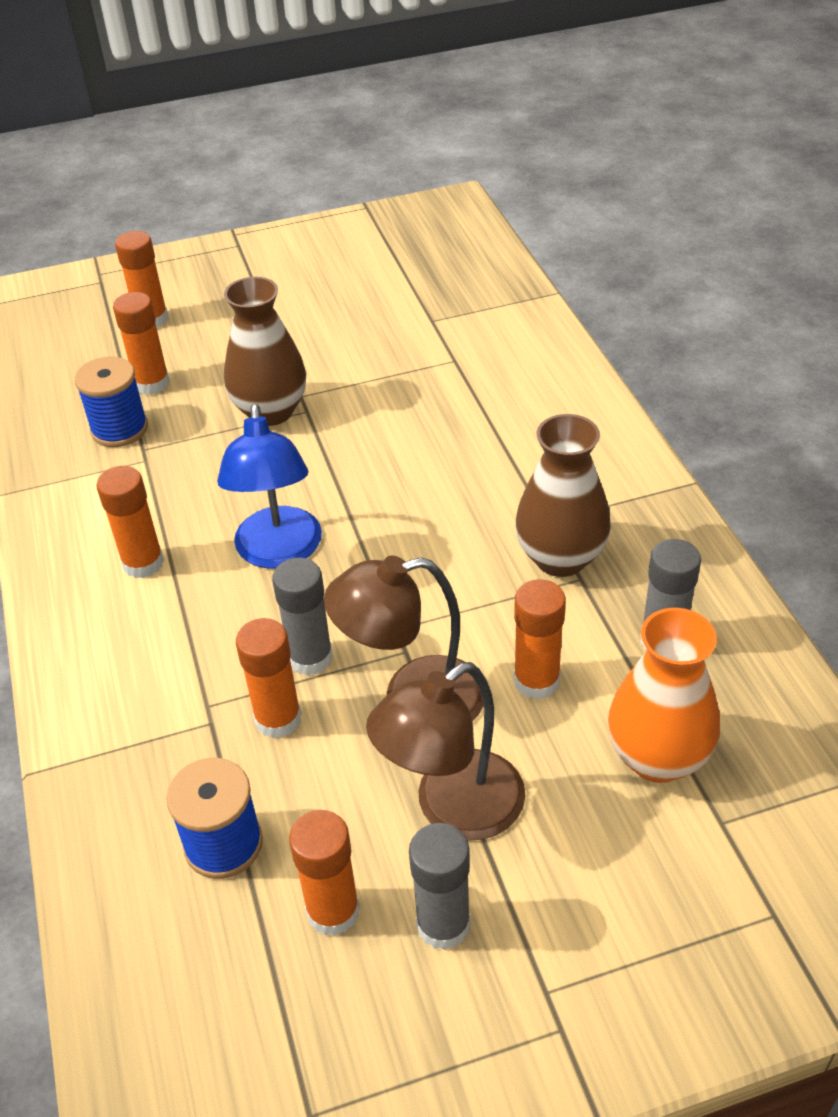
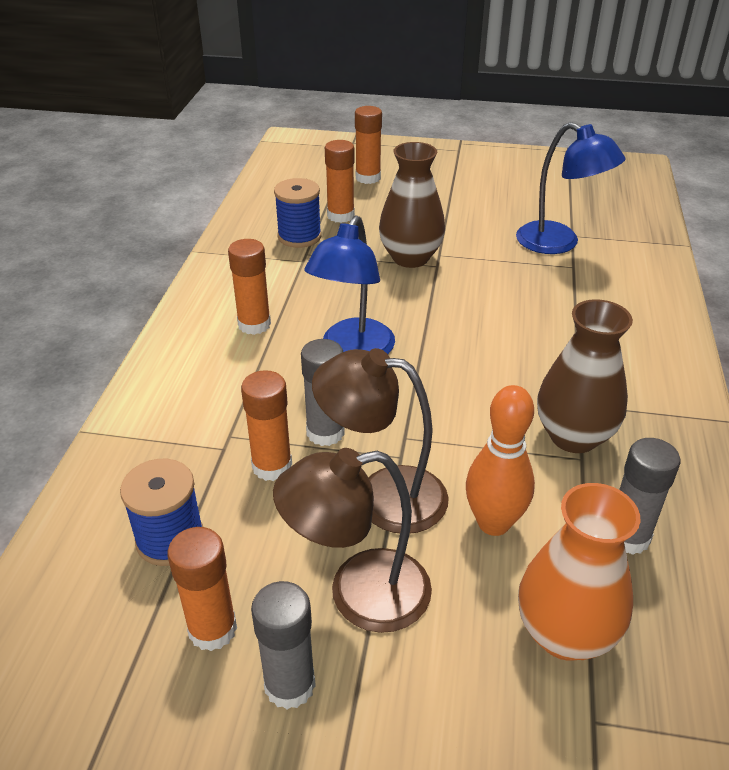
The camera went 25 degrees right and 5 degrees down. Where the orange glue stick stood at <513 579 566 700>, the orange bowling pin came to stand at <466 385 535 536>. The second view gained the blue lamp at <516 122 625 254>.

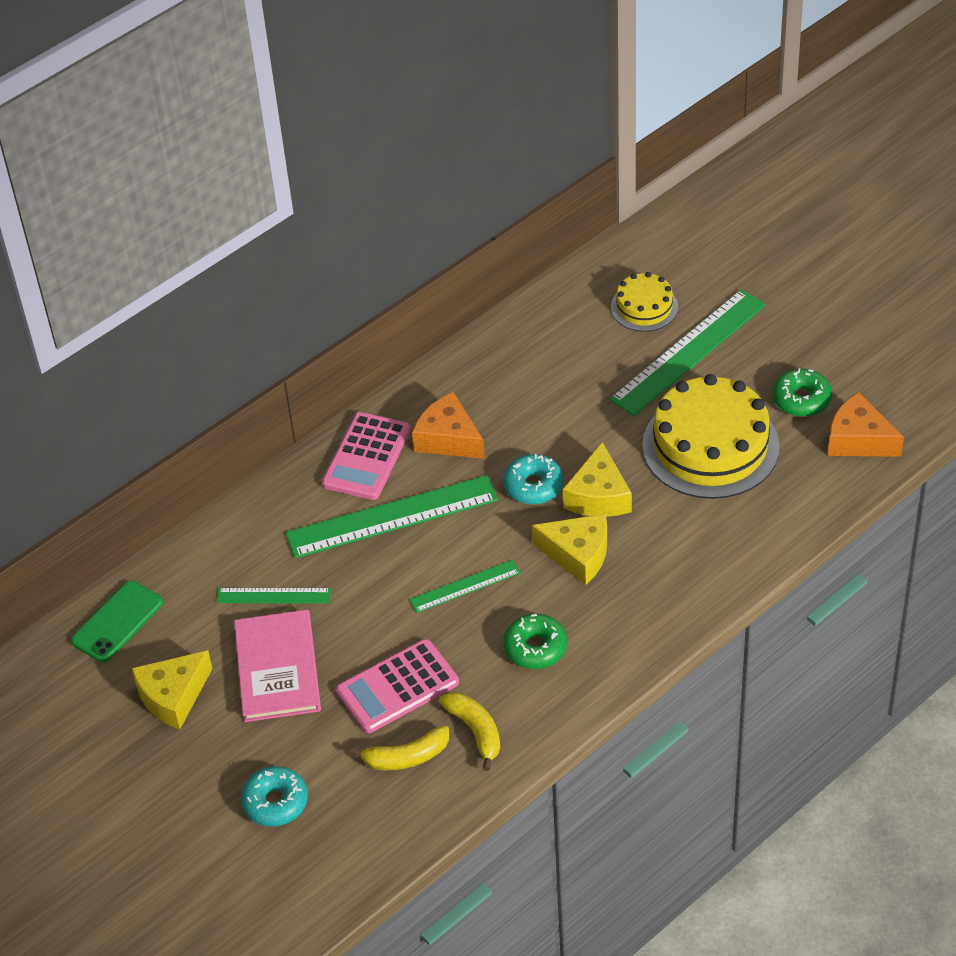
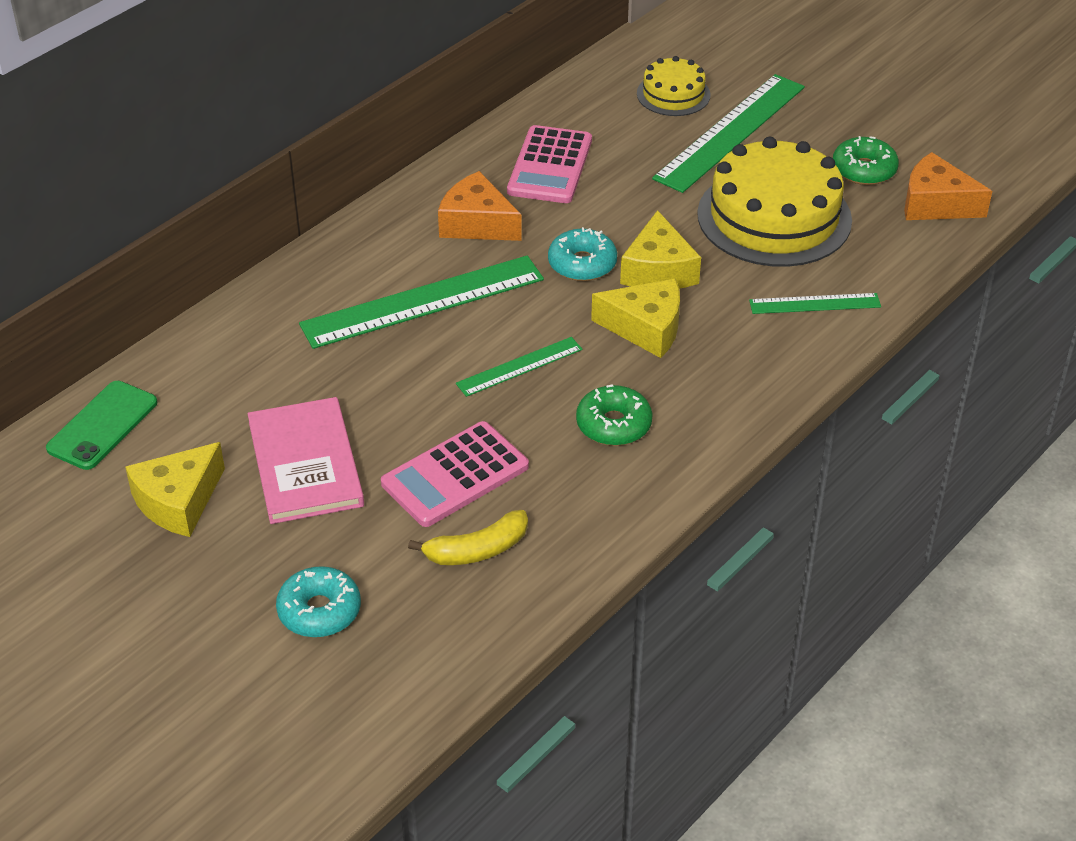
The camera went 10 degrees left and 5 degrees down. The pink calculator ended up elsewhere, having gone from <322 412 411 500> to <507 125 592 203>. The green ruler ended up elsewhere, having gone from <216 588 331 603> to <749 293 881 314>. The second view lost the yellow banana at <439 692 500 771>.

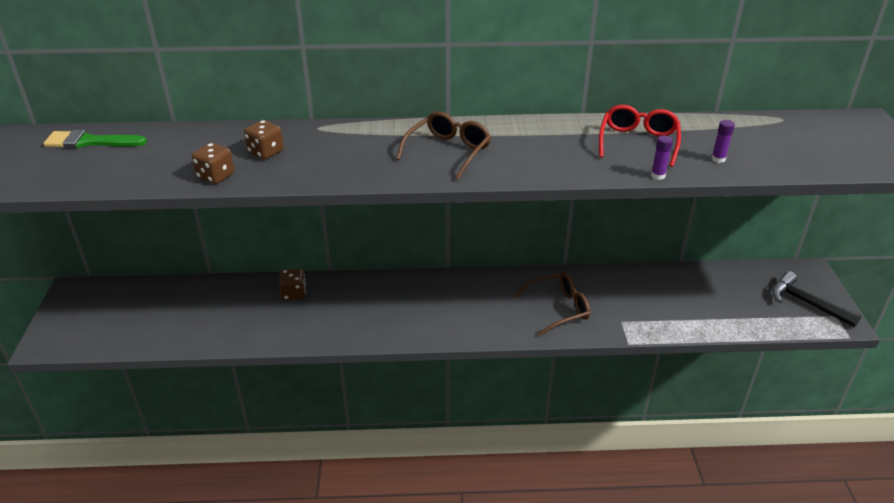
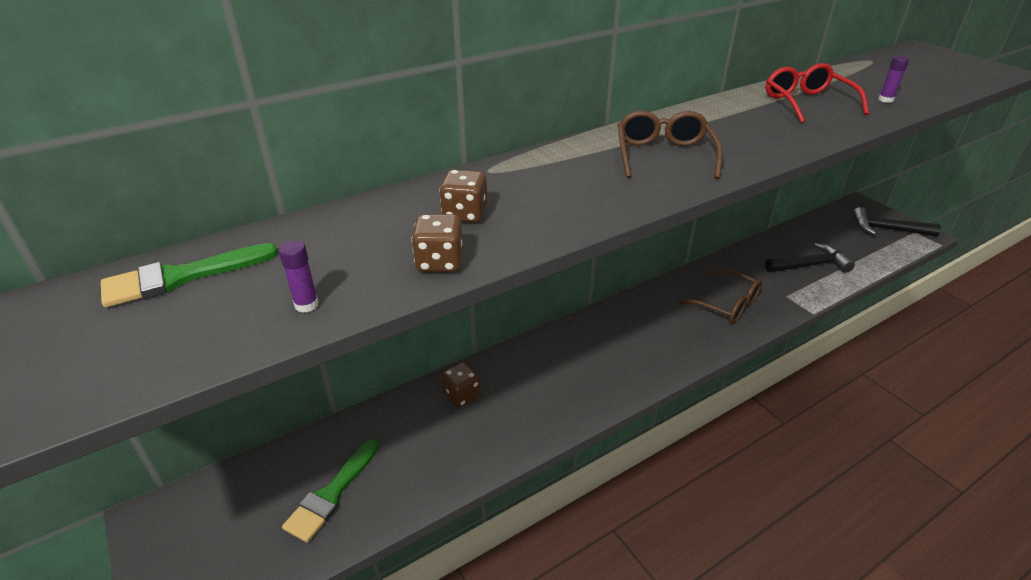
The camera went 30 degrees left and 0 degrees up. The purple glue stick ended up elsewhere, having gone from <651 135 673 180> to <279 241 319 313>. The second view gained the green brush at <282 439 379 542>. The brown glasses at <514 272 590 336> ended up facing another way, 90 degrees clockwise from before. The second view gained the black hammer at <765 243 855 273>.

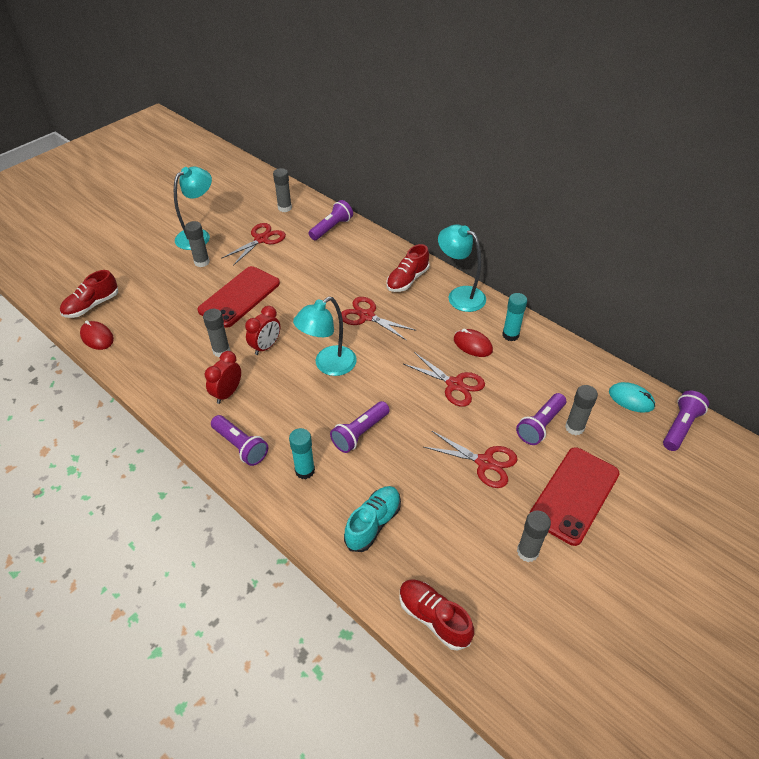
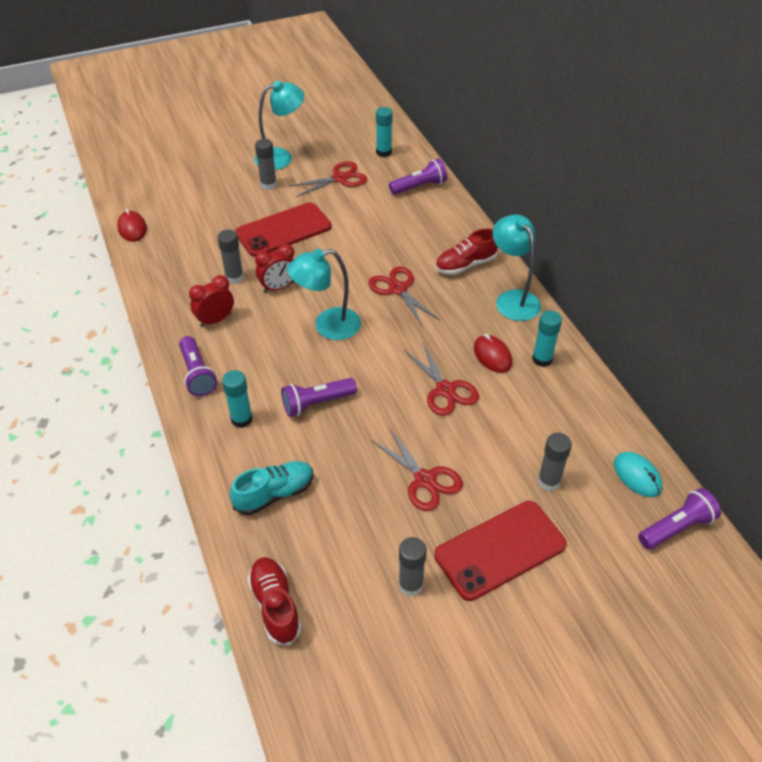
The camera went 25 degrees right and 0 degrees up. What was the grey glue stick at <273 168 292 212> turned into the turquoise glue stick at <376 107 393 157>. The second view lost the red shoe at <60 270 118 318>. The second view lost the purple flashlight at <516 393 566 445>.

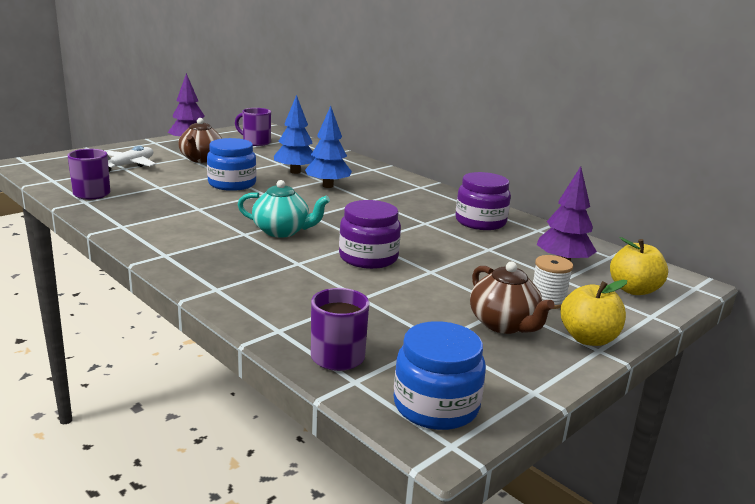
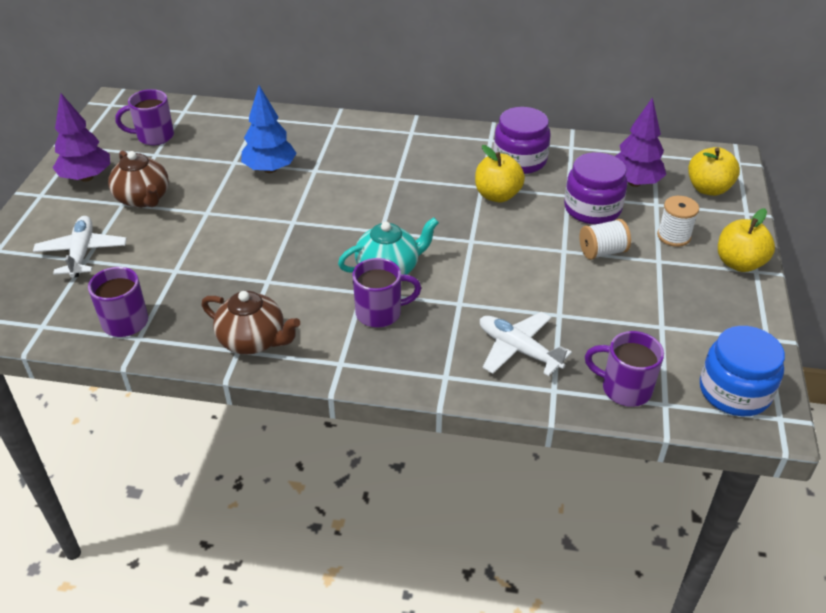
The camera went 35 degrees left and 20 degrees up. The brown teapot ended up elsewhere, having gone from <470 262 555 334> to <201 291 300 354>. The second view gained the purple mug at <353 258 421 328>. The second view gained the yellow apple at <475 145 525 203>. The second view gained the white plane at <480 312 572 376>. The purple jar ended up elsewhere, having gone from <339 200 401 269> to <564 152 627 224>. The second view gained the white spool at <579 219 631 260>. The second view lost the blue jar at <207 138 256 191>. The second view lost the blue tree at <305 106 352 188>.

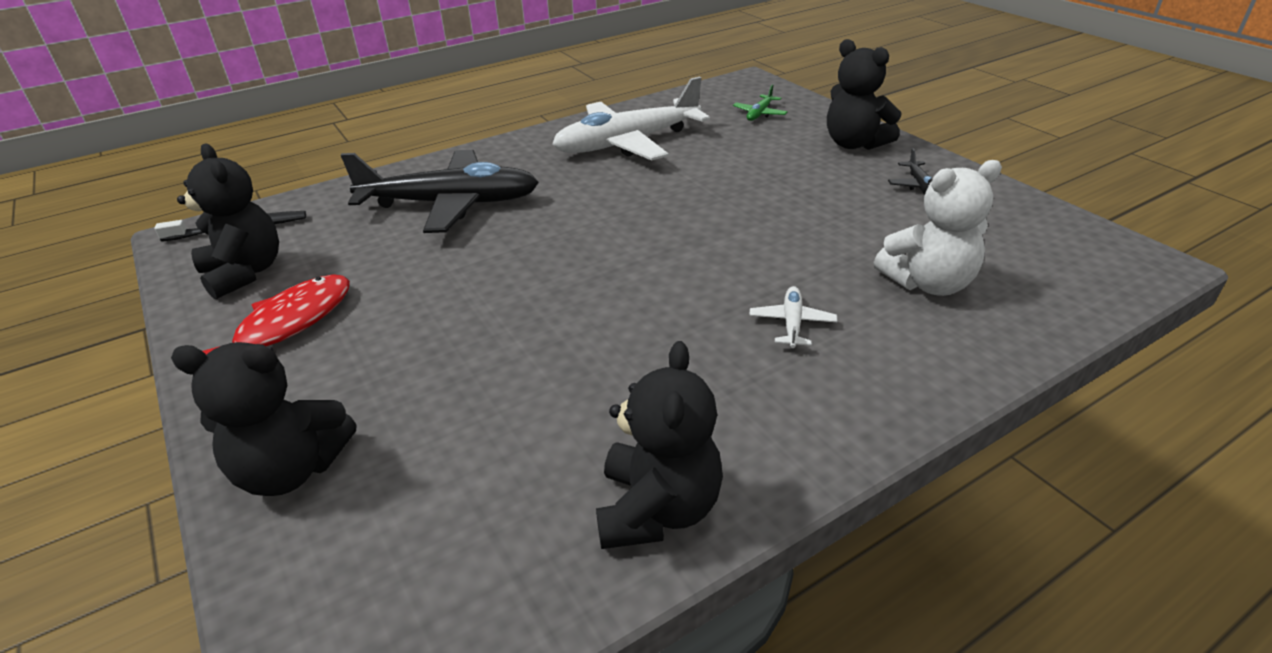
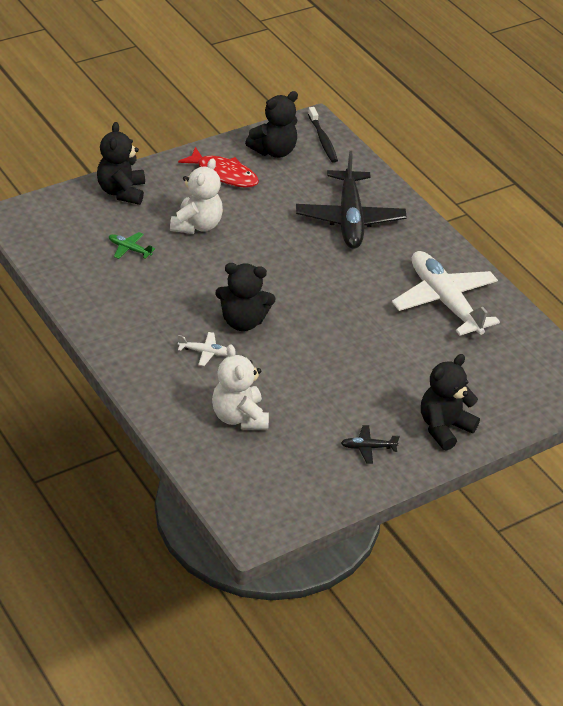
The camera went 85 degrees right and 5 degrees up. The green plane ended up elsewhere, having gone from <733 84 787 121> to <109 232 155 259>. The second view gained the white teddy bear at <170 158 223 234>. The black teddy bear ended up elsewhere, having gone from <596 341 723 549> to <215 263 276 331>.

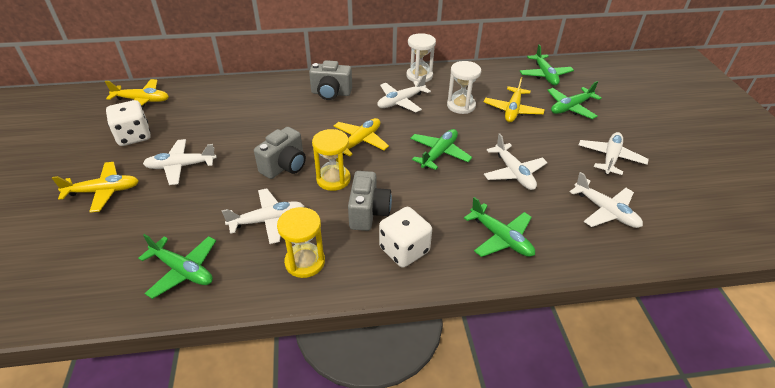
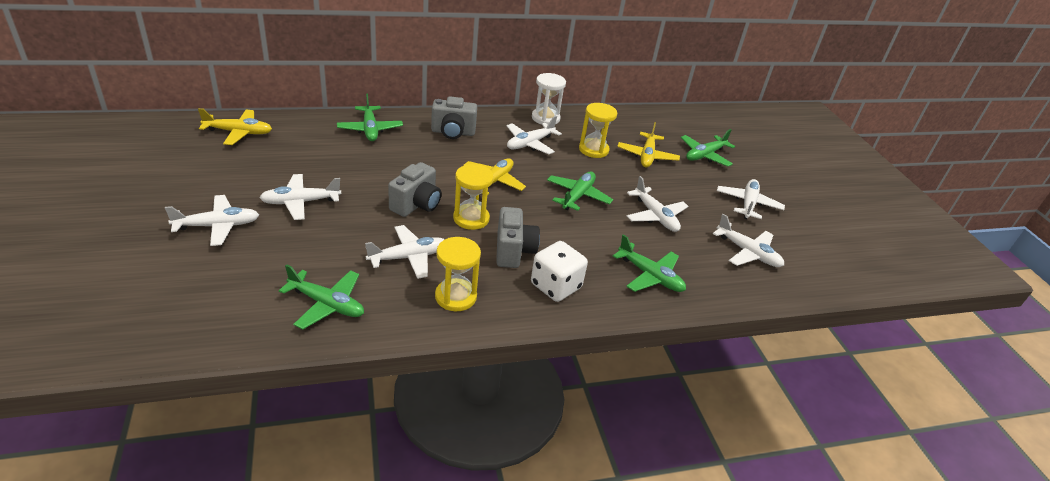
The camera went 10 degrees left and 5 degrees down. What was the yellow plane at <52 162 139 213> turned into the white plane at <165 195 259 246>. The green plane ended up elsewhere, having gone from <520 44 574 86> to <337 93 403 141>. What was the white hourglass at <447 61 481 114> turned into the yellow hourglass at <579 103 617 158>. The second view lost the white dice at <106 100 151 146>.

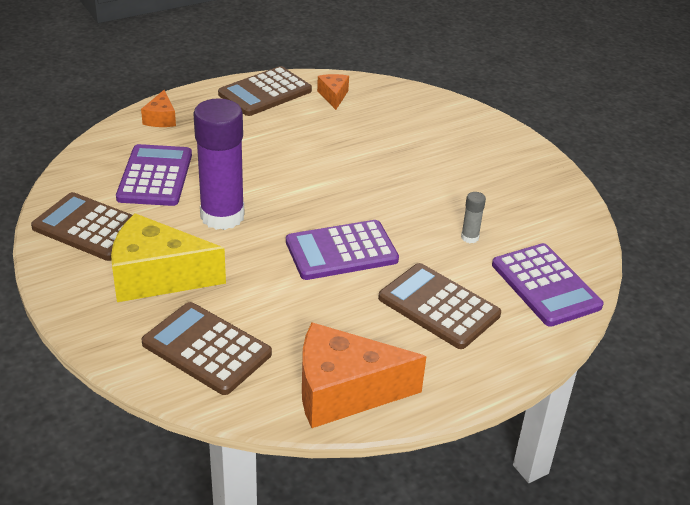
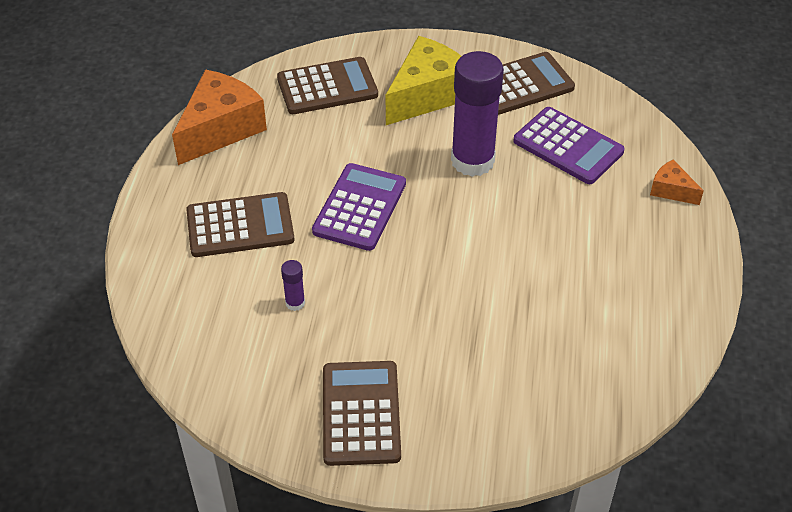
The camera went 130 degrees right and 10 degrees up. What was the grey glue stick at <461 192 486 243> turned into the purple glue stick at <281 260 305 311>. The brown calculator ended up elsewhere, having gone from <218 66 312 116> to <323 361 401 466>. The second view lost the orange cheese at <317 74 349 110>. The second view lost the purple calculator at <492 243 604 327>.

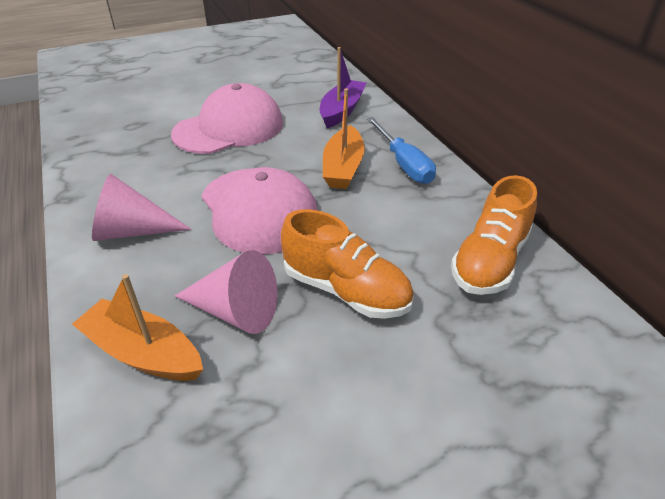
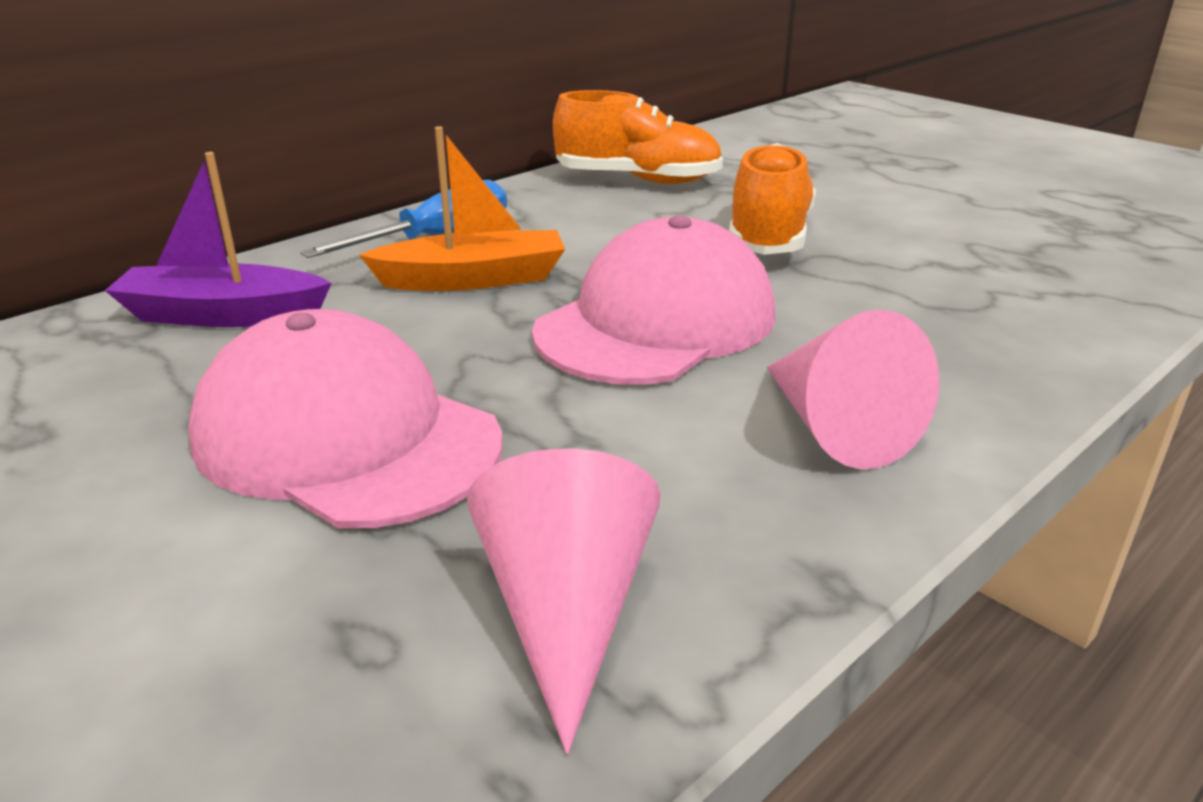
The camera went 110 degrees left and 10 degrees down. The pink cone ended up elsewhere, having gone from <175 250 278 334> to <467 448 661 754>. The second view lost the orange boat at <72 274 203 381>.

